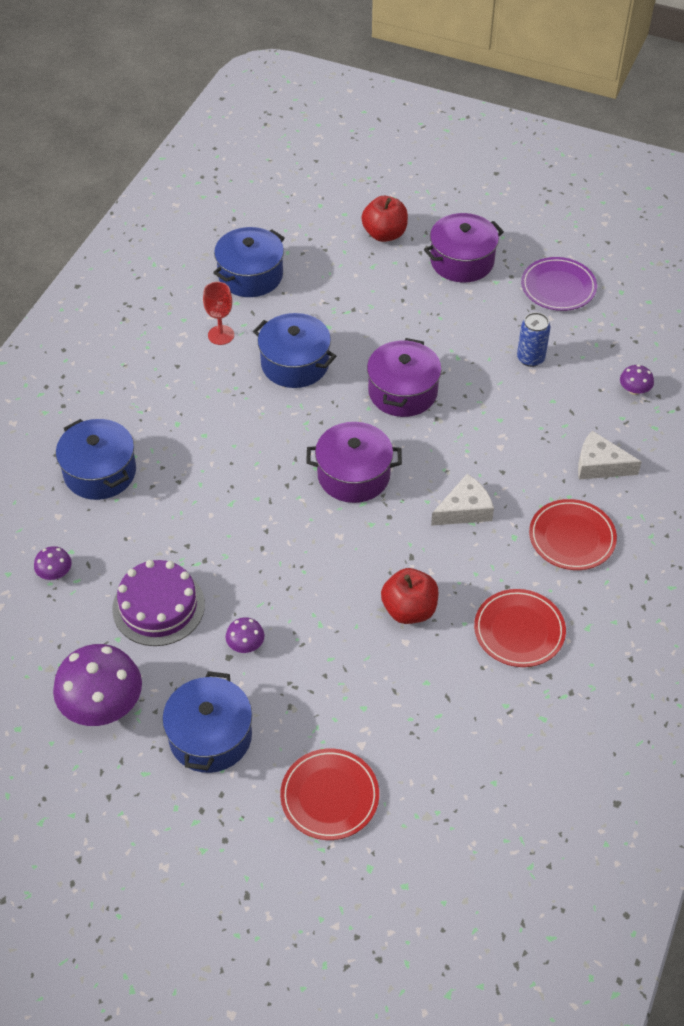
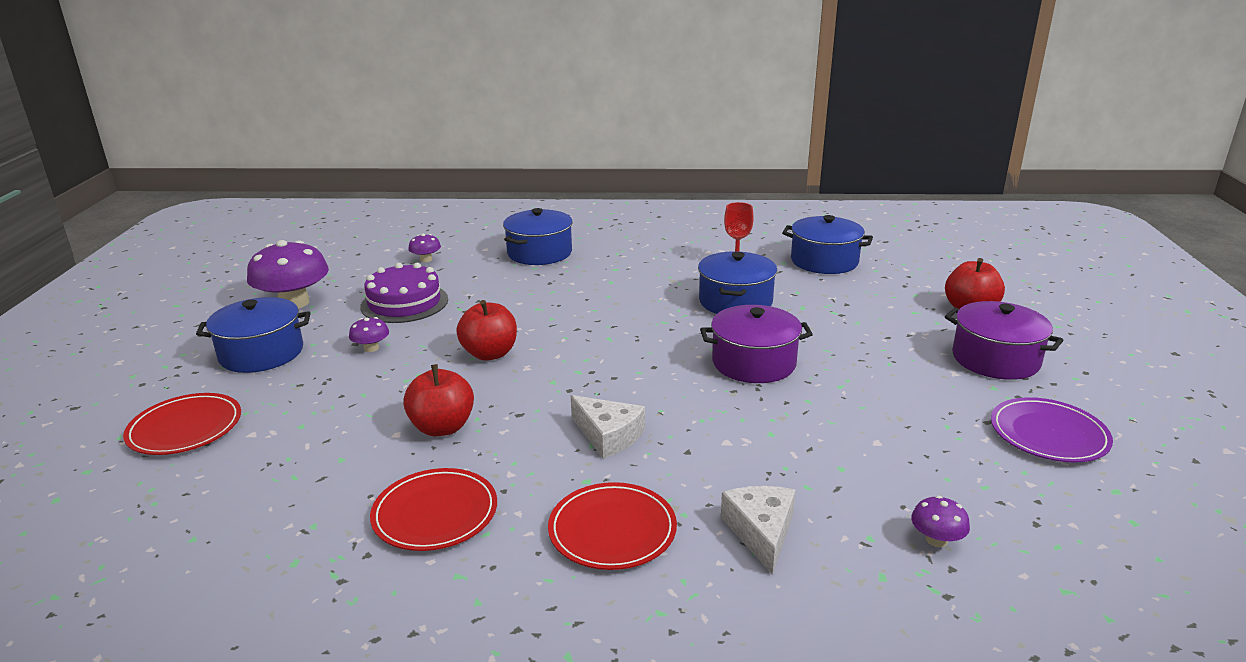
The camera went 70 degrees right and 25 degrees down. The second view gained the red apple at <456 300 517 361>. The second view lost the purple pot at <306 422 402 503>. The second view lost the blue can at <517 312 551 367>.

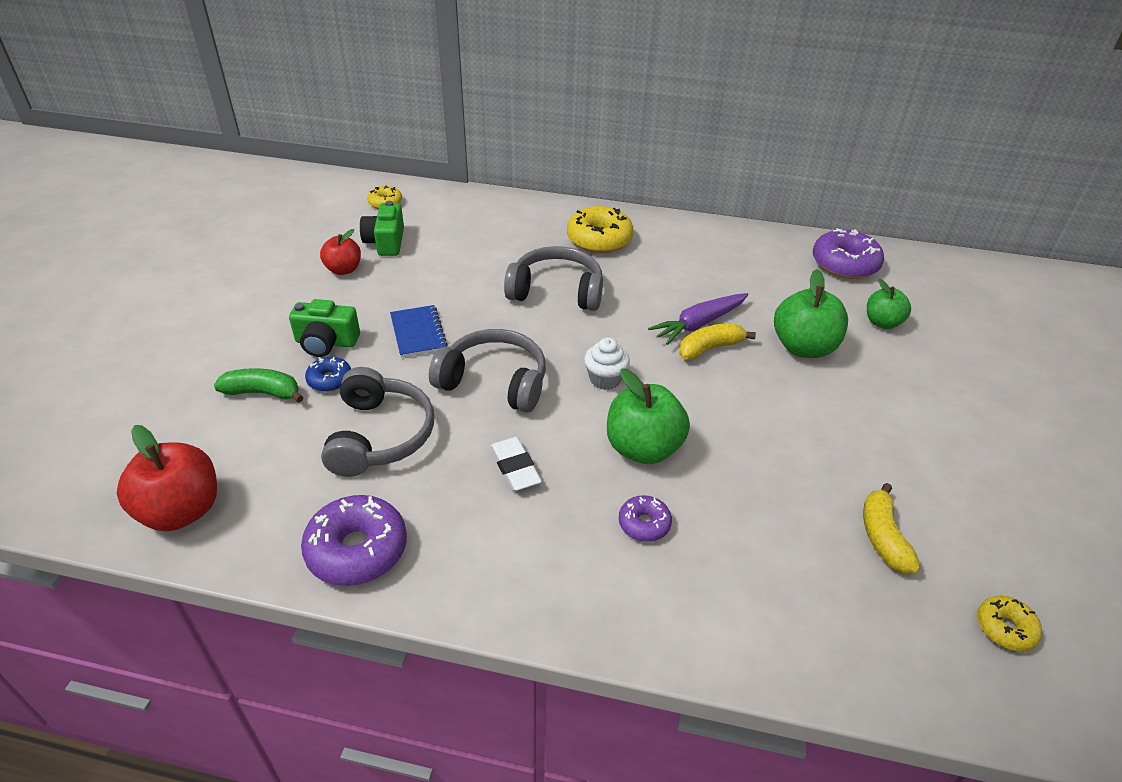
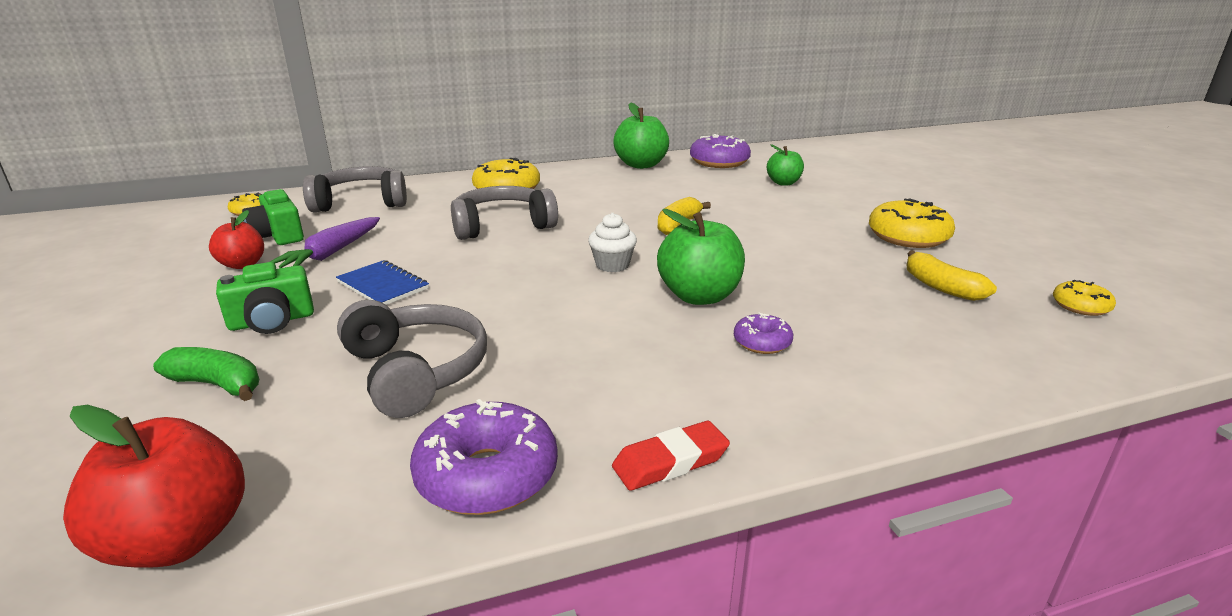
The camera went 30 degrees left and 15 degrees down. The green banana at <214 368 303 402> ended up facing another way, 45 degrees clockwise from before. The purple carrot ended up elsewhere, having gone from <648 293 749 345> to <270 217 380 268>. The grey headphones ended up elsewhere, having gone from <429 329 546 413> to <303 166 407 213>. The second view gained the red eraser at <612 421 730 491>. The green apple ended up elsewhere, having gone from <774 269 848 358> to <613 103 669 169>. The second view gained the yellow donut at <869 198 955 248>. The second view lost the blue donut at <305 357 351 392>. The second view lost the white eraser at <490 437 542 491>.

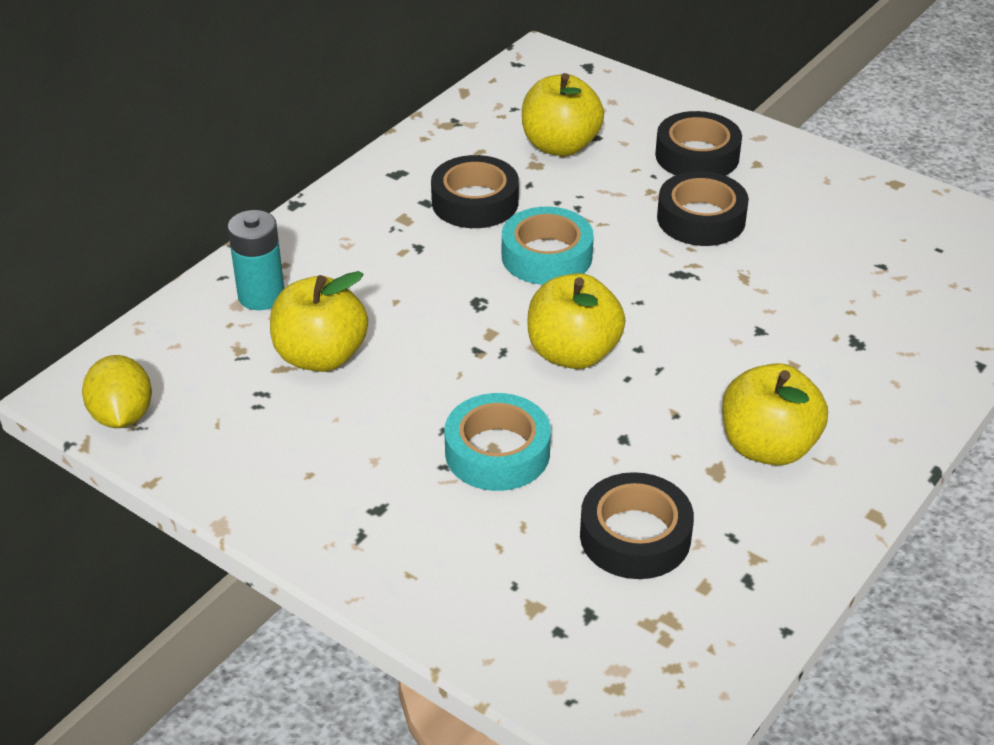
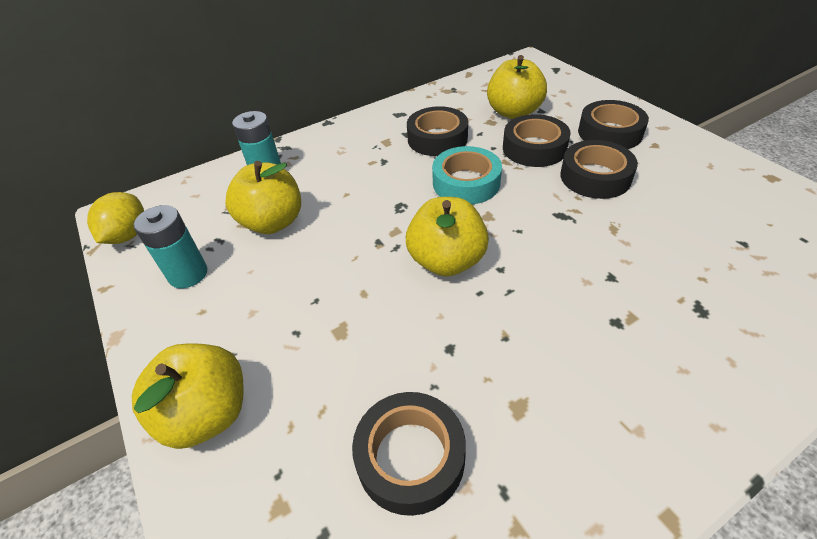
The camera went 25 degrees right and 5 degrees up. The yellow apple ended up elsewhere, having gone from <722 363 828 466> to <132 343 243 449>. The second view gained the turquoise battery at <133 205 207 288>. The second view gained the black tape at <503 114 571 167>. The second view lost the turquoise tape at <444 393 551 491>.

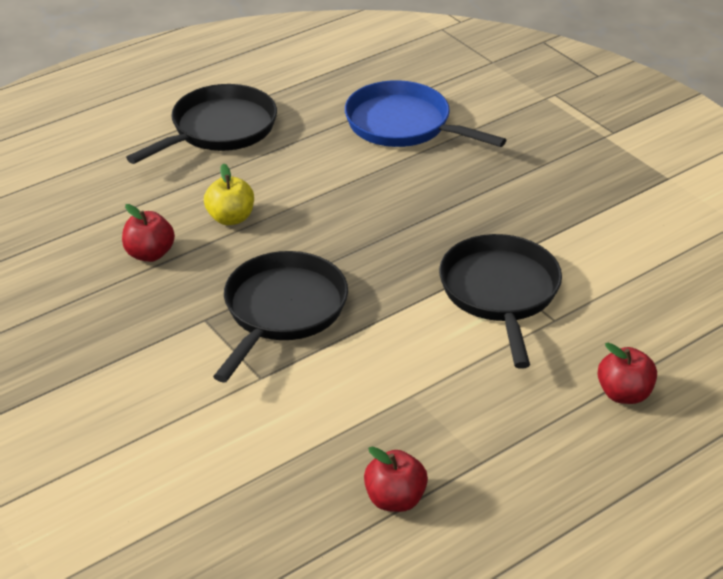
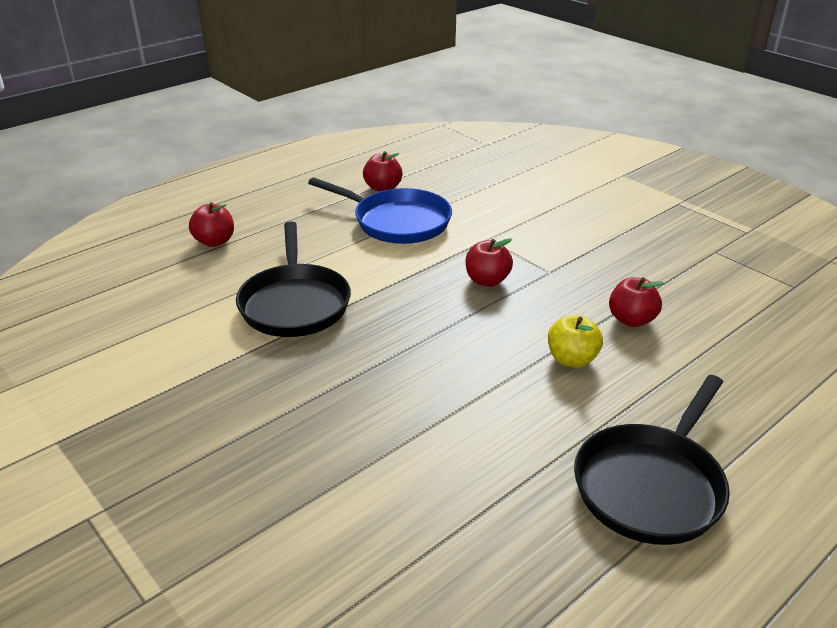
The camera went 175 degrees right and 5 degrees down. The blue pan ended up elsewhere, having gone from <345 80 506 147> to <308 178 452 244>. Where the black pan stood at <213 251 348 382>, the red apple came to stand at <466 238 513 287>.

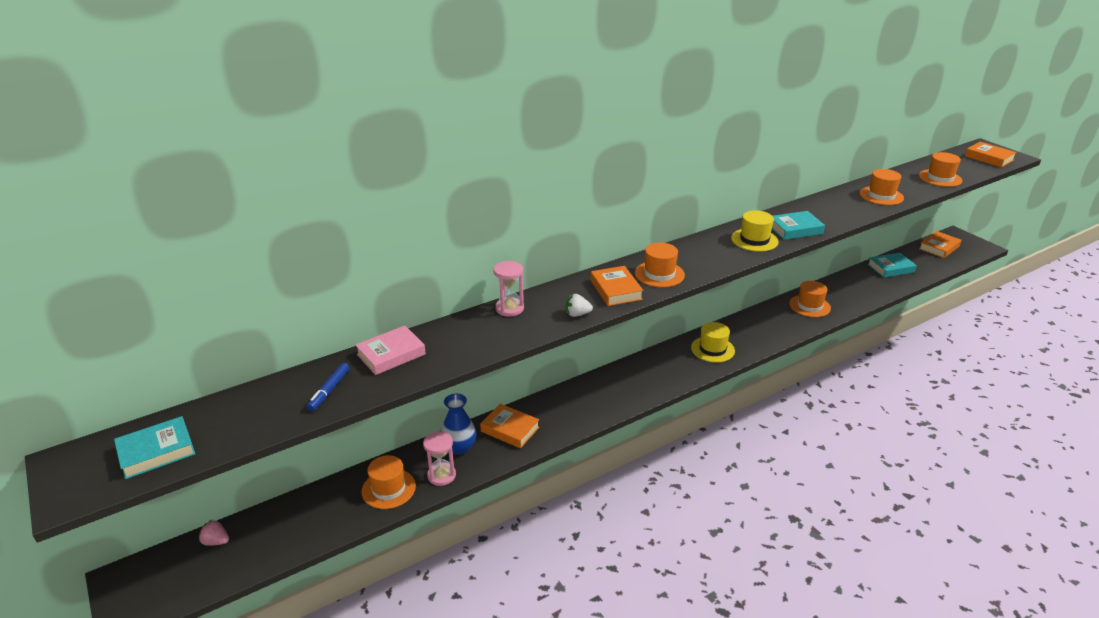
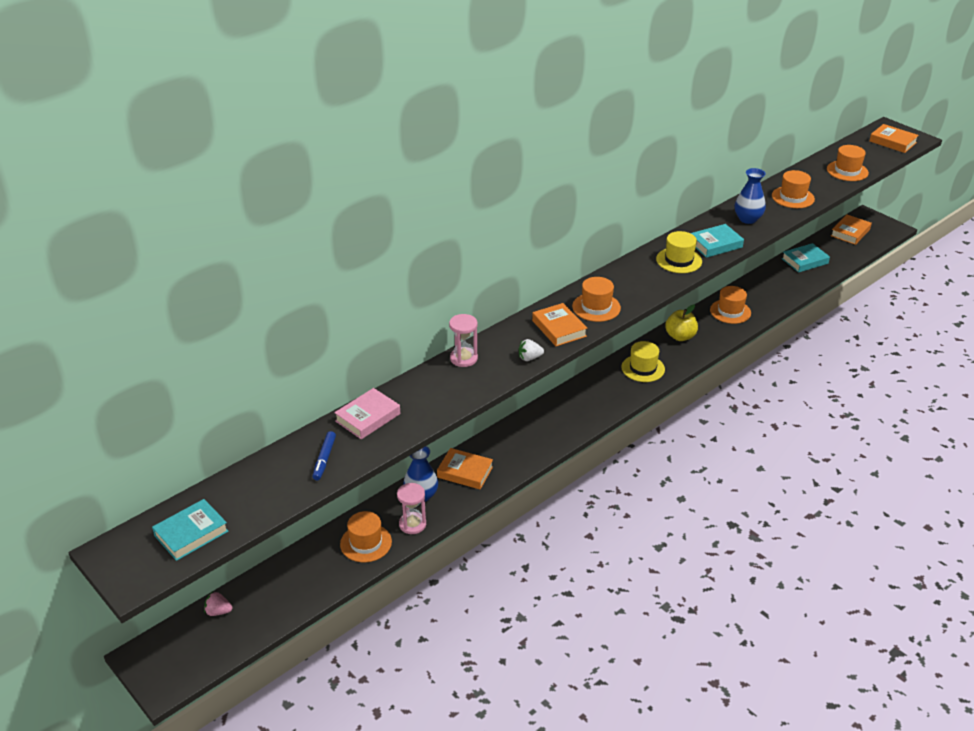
The camera went 10 degrees left and 5 degrees up. The second view gained the yellow apple at <665 305 698 341>. The second view gained the blue vase at <735 168 766 224>.

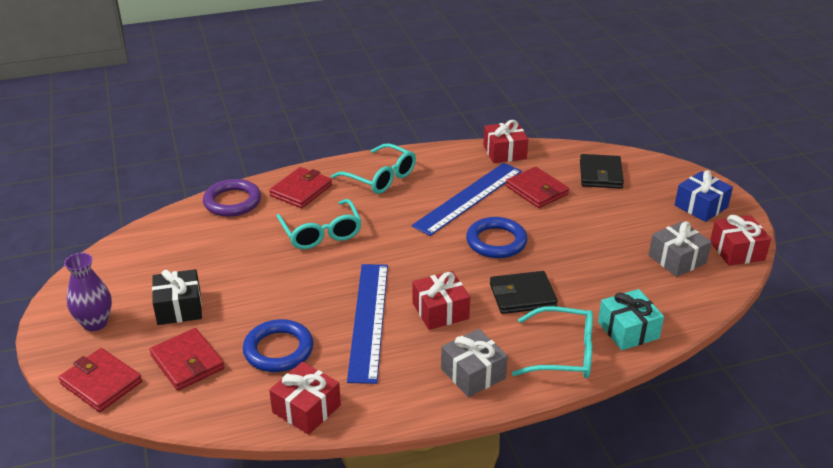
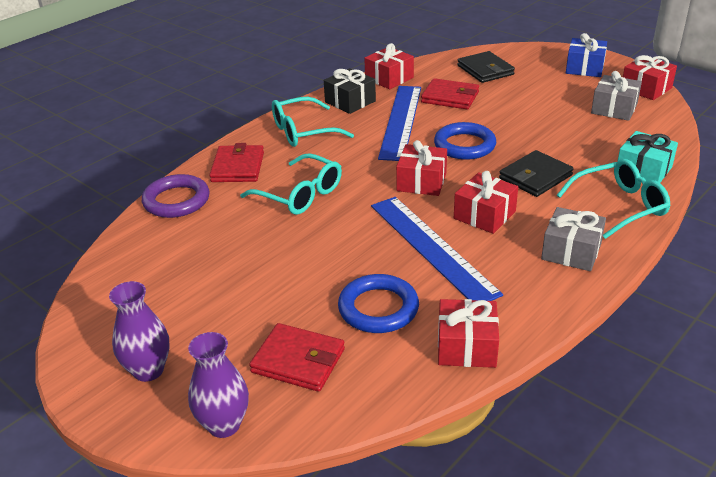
The camera went 30 degrees left and 0 degrees up. Where the red wallet stood at <58 348 142 412>, the purple vase came to stand at <188 332 249 438>. The turquoise glasses at <331 143 416 194> ended up facing another way, 150 degrees clockwise from before. The black gift ended up elsewhere, having gone from <152 269 202 325> to <324 68 376 114>. The second view gained the red gift at <396 140 447 196>.

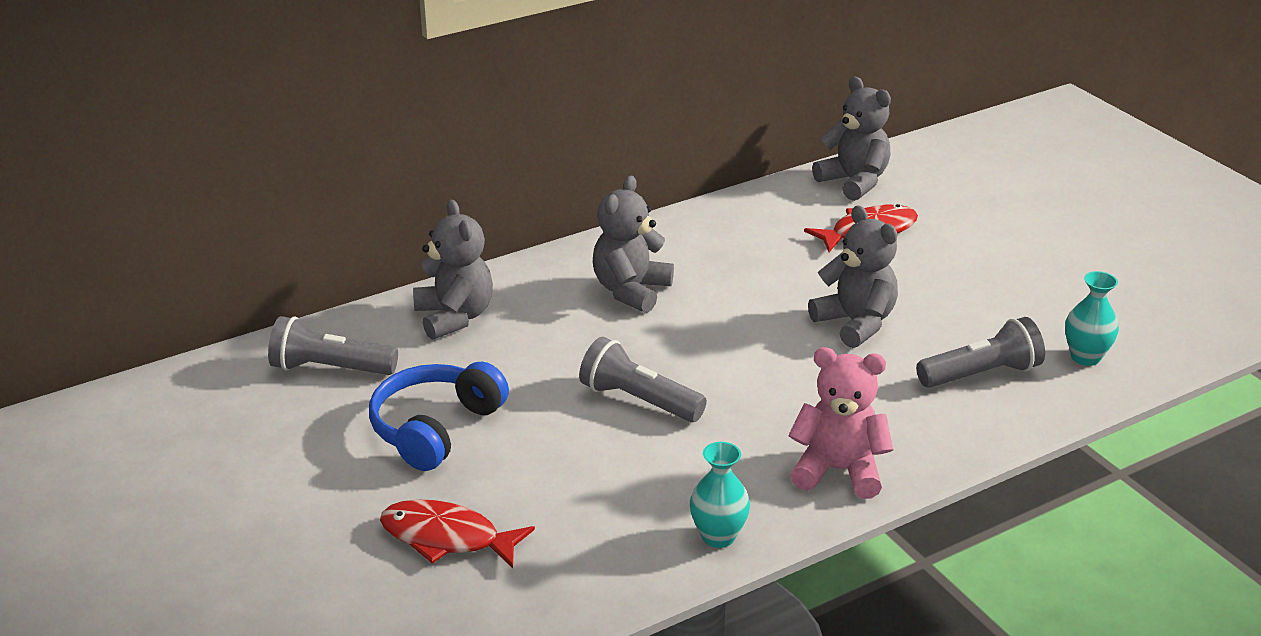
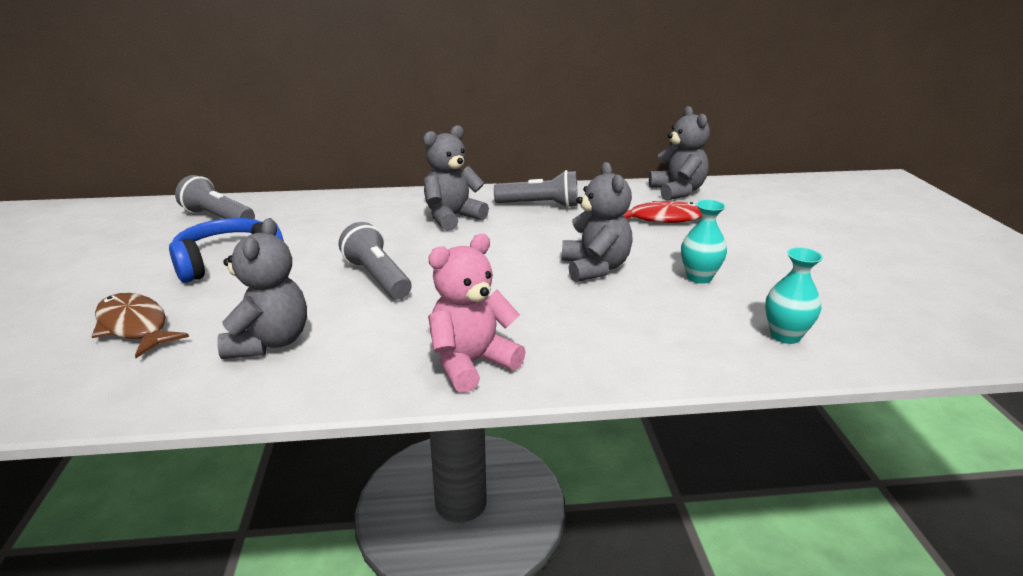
The camera went 25 degrees right and 5 degrees down. What was the red fish at <380 499 535 568> turned into the brown fish at <92 293 189 358>. The grey teddy bear ended up elsewhere, having gone from <413 200 493 340> to <217 218 307 359>. The pink teddy bear at <788 347 893 499> ended up facing another way, 75 degrees counterclockwise from before. The grey flashlight ended up elsewhere, having gone from <916 317 1045 388> to <494 170 578 208>. The turquoise vase ended up elsewhere, having gone from <690 442 750 548> to <681 200 727 284>.

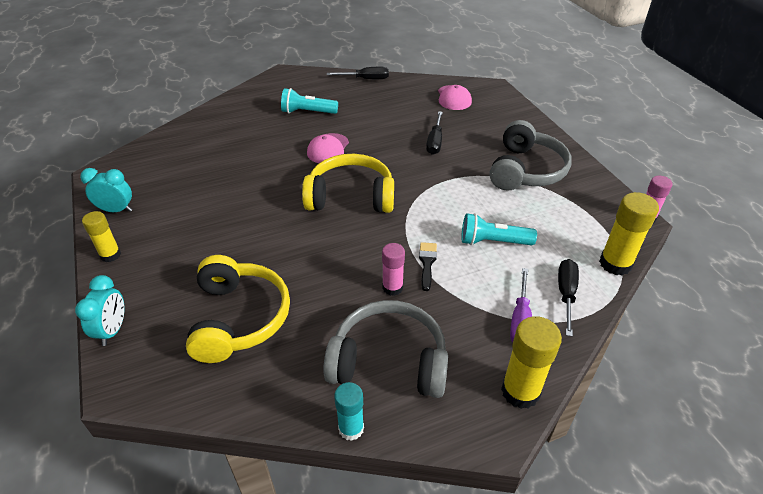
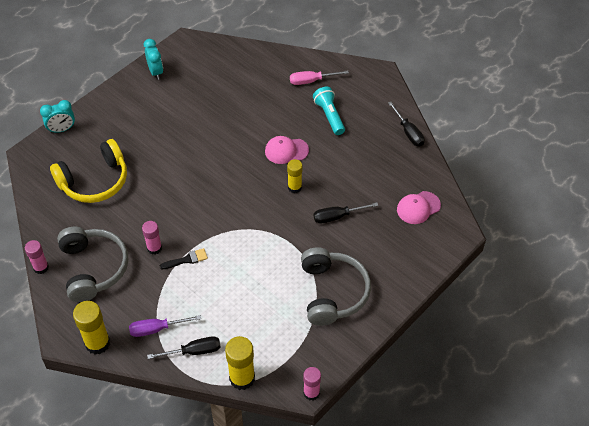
The camera went 65 degrees right and 10 degrees up. What was the turquoise glue stick at <334 382 364 441> turned into the pink glue stick at <25 240 49 274>. The yellow glue stick ended up elsewhere, having gone from <82 211 121 262> to <287 159 303 193>. The second view gained the pink screwdriver at <290 70 349 85>. The grey headphones at <489 120 572 191> ended up facing another way, 90 degrees counterclockwise from before. The second view lost the yellow headphones at <302 154 394 213>. The second view lost the turquoise flashlight at <461 213 537 245>.

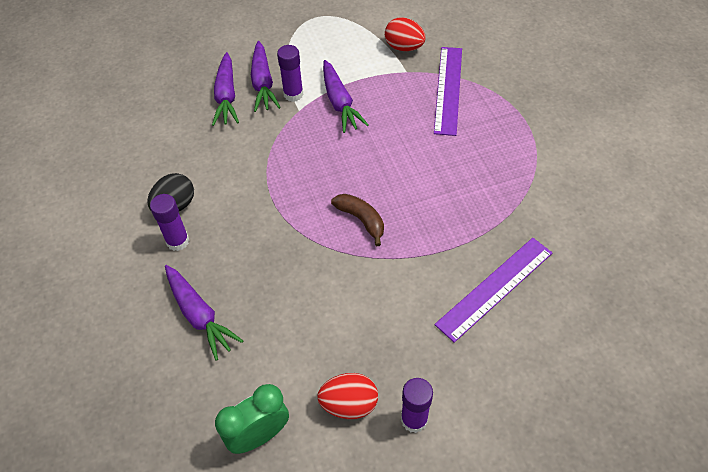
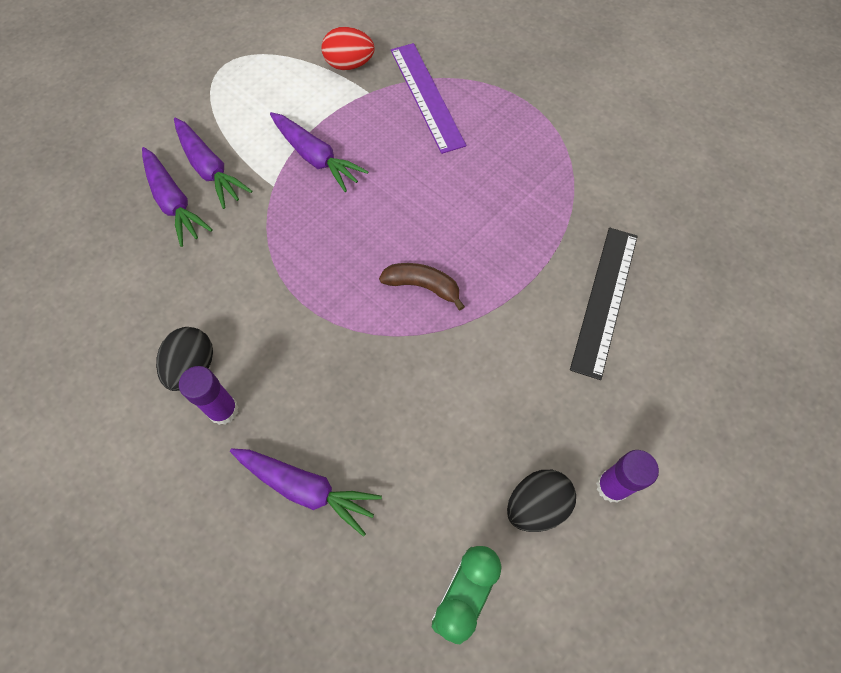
The camera went 30 degrees left and 10 degrees up. What was the red egg at <317 373 378 419> turned into the black egg at <507 470 576 532>. What was the purple ruler at <434 238 552 343> turned into the black ruler at <570 228 638 380>. The second view lost the purple glue stick at <277 45 303 102>.

